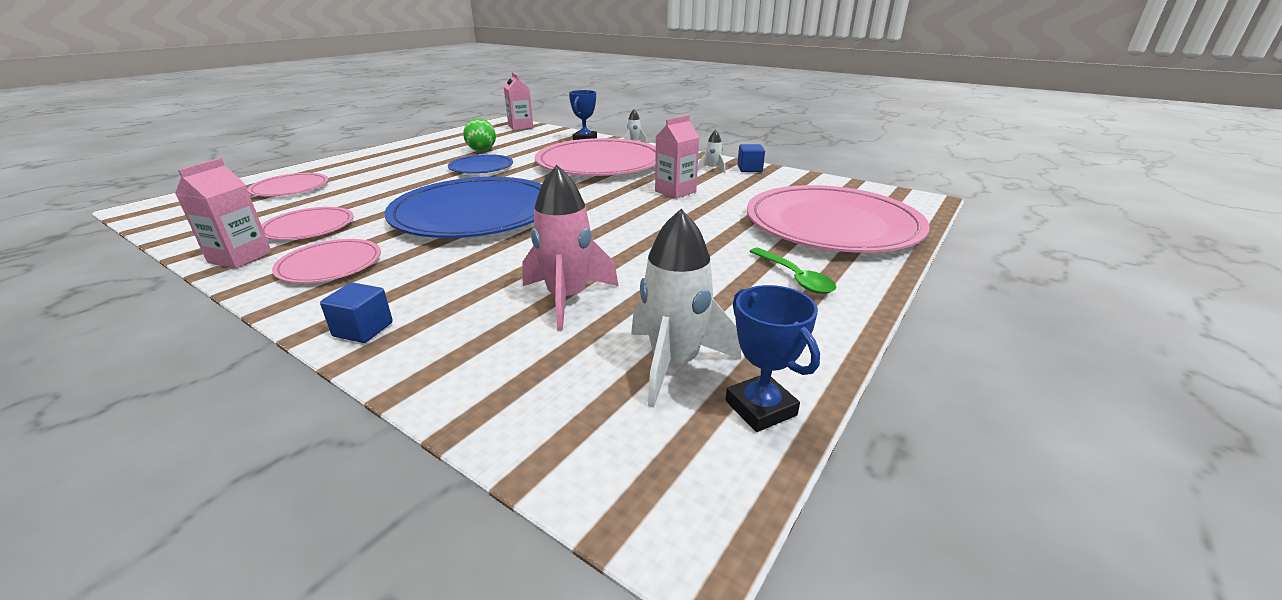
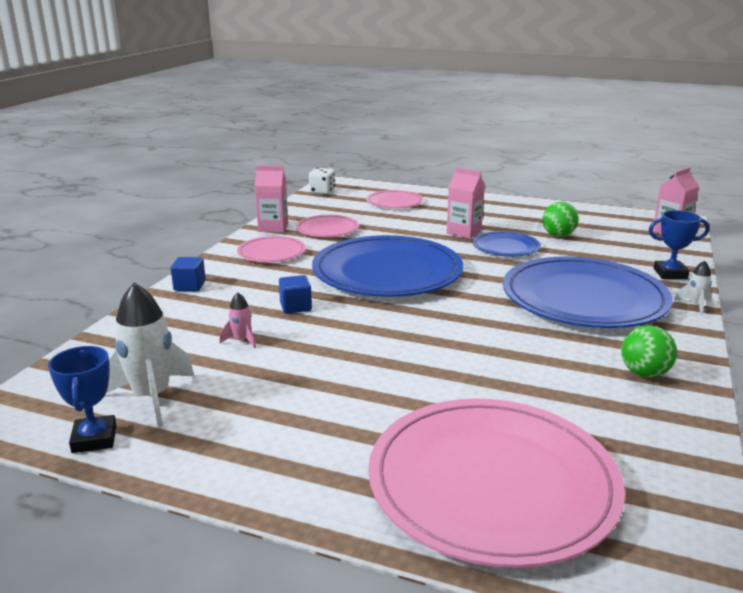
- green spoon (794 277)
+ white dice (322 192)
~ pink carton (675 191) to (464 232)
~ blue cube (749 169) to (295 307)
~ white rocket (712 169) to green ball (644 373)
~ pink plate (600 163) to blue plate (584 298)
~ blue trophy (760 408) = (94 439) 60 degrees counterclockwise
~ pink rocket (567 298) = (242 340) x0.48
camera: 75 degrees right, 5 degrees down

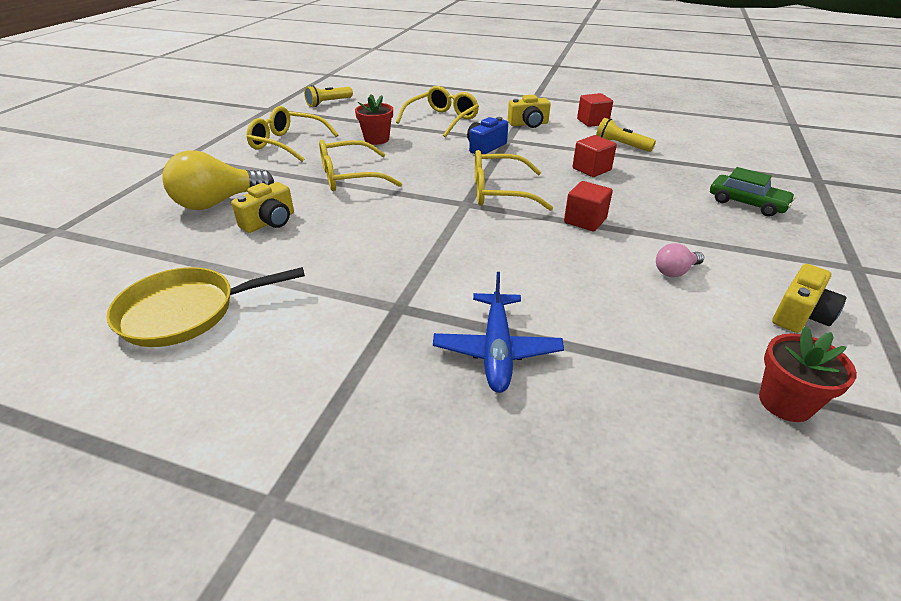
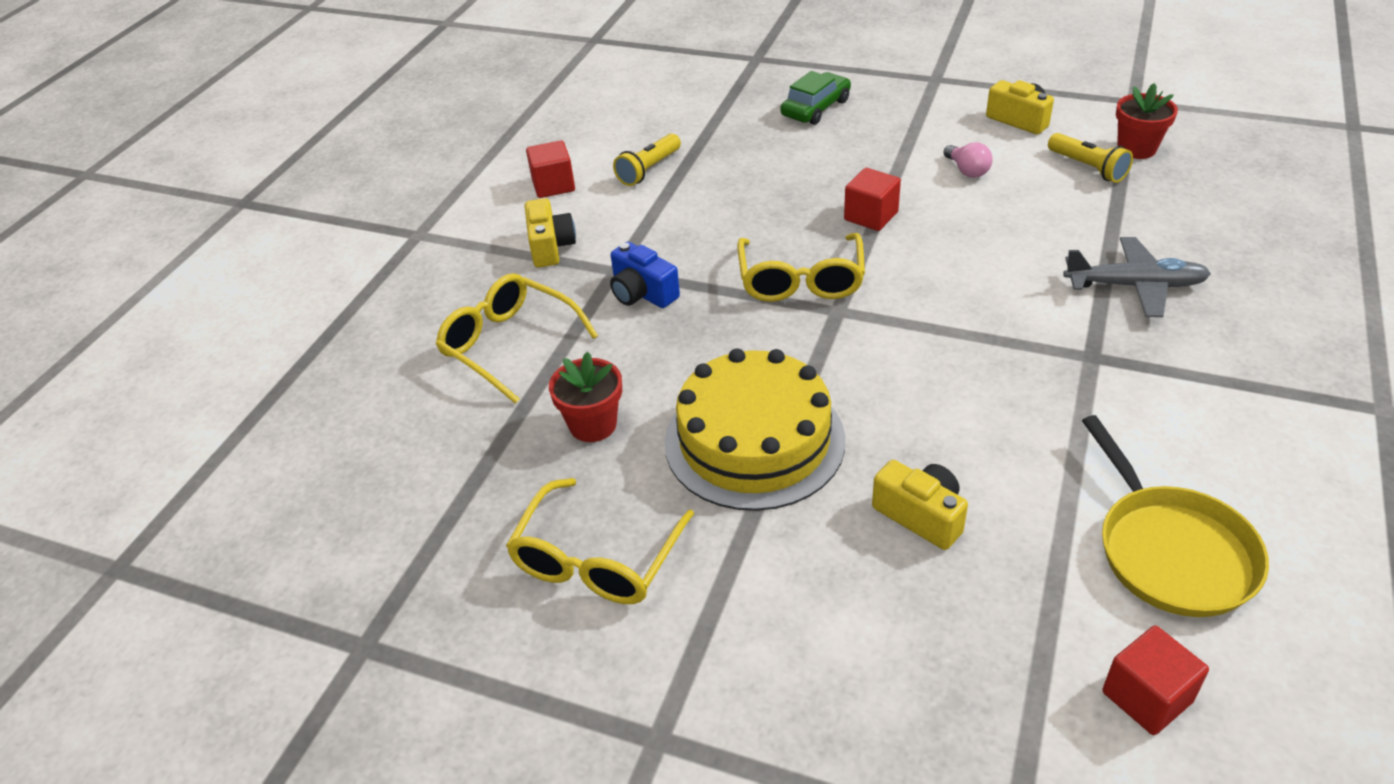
- yellow light bulb (218 202)
~ yellow flashlight (328 103) to (1088 168)
~ red cube (591 169) to (1146 697)
~ yellow glasses (350 177) to yellow cake (754 441)
~ blue plane (497 349) to grey plane (1134 286)
camera: 85 degrees left, 5 degrees up

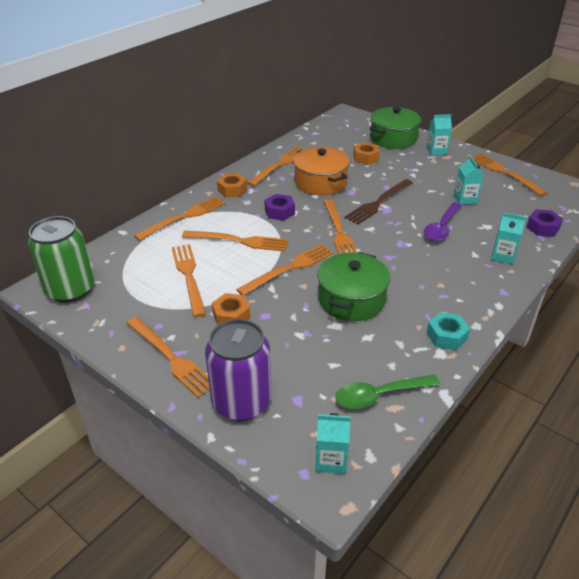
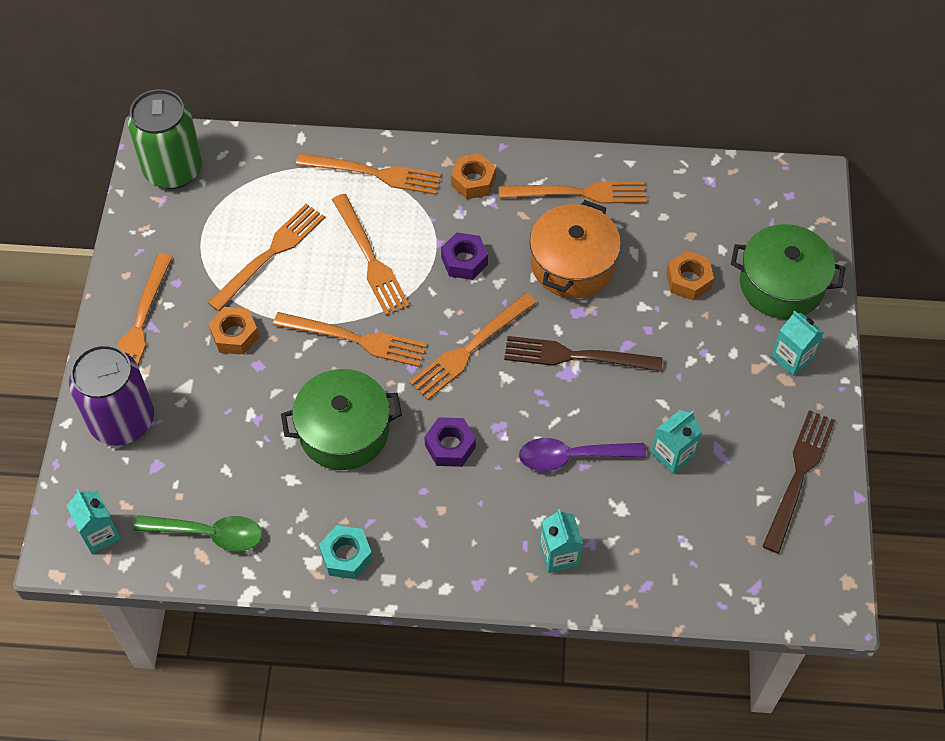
~ purple nut (542 228) to (450 446)
~ orange fork (504 173) to brown fork (799 475)
~ green spoon (379 395) = (209 534) 150 degrees clockwise
camera: 55 degrees right, 20 degrees up

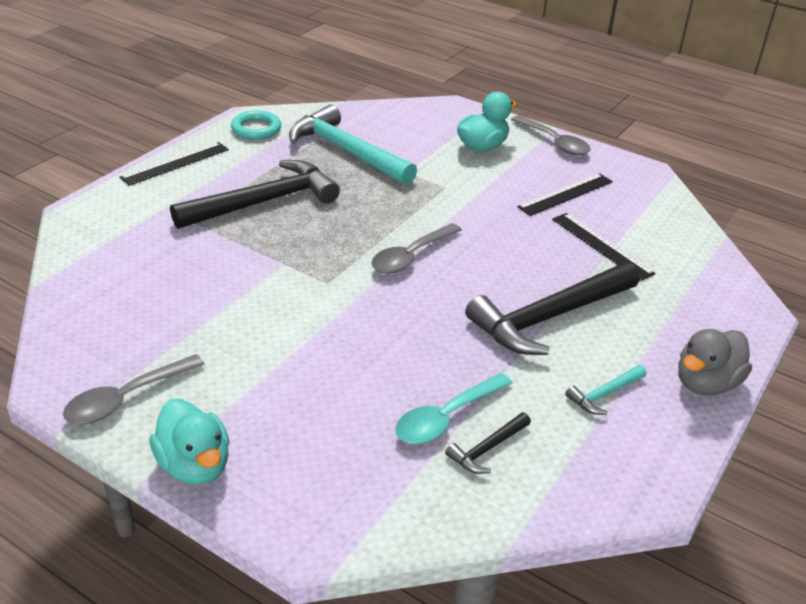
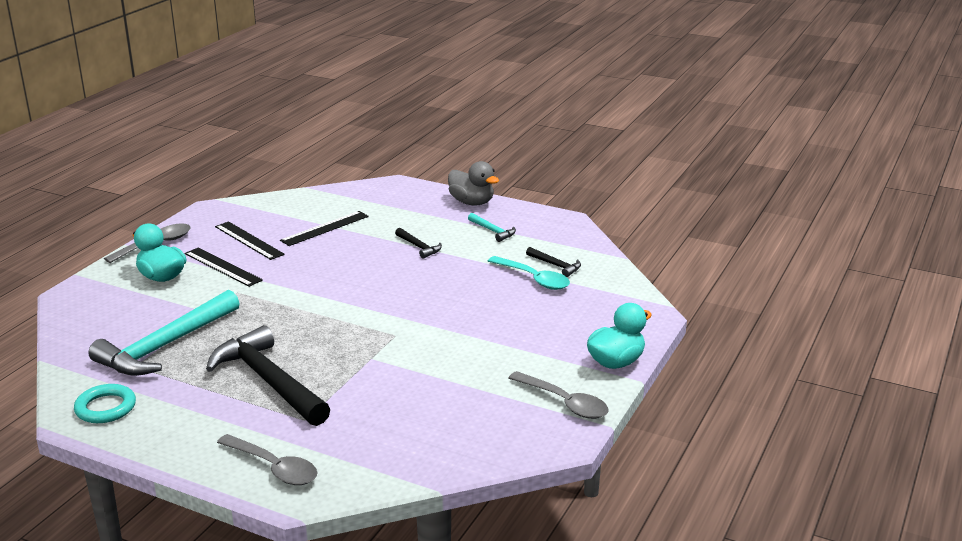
~ black ruler (175 163) to (222 267)
~ grey spoon (411 256) to (274 467)
~ black hammer (550 317) = (419 247) x0.44
camera: 95 degrees left, 10 degrees down

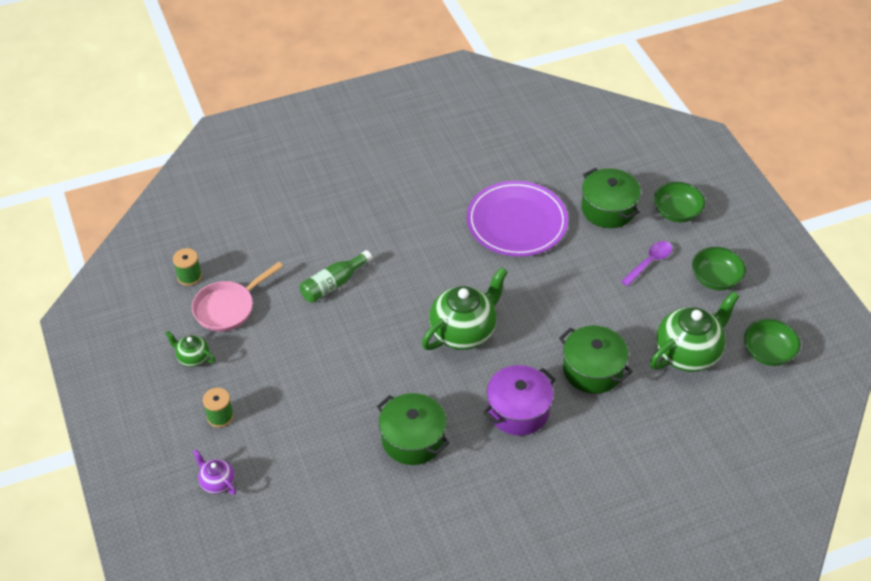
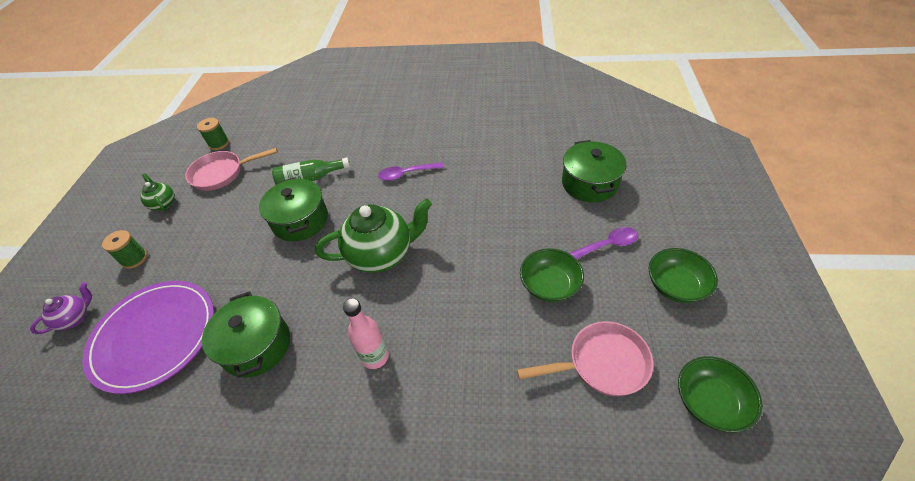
+ purple spoon (406 174)
~ purple plate (517 222) to (154 336)
~ green pot (592 370) to (300 220)
~ green bowl (677 212) to (549 285)
~ purple pot (518 410) to pink bottle (375 357)
~ green teapot (688 353) to pink pan (602 363)
~ purple teapot (217 482) = (75 318) 60 degrees clockwise
camera: 30 degrees right, 0 degrees up

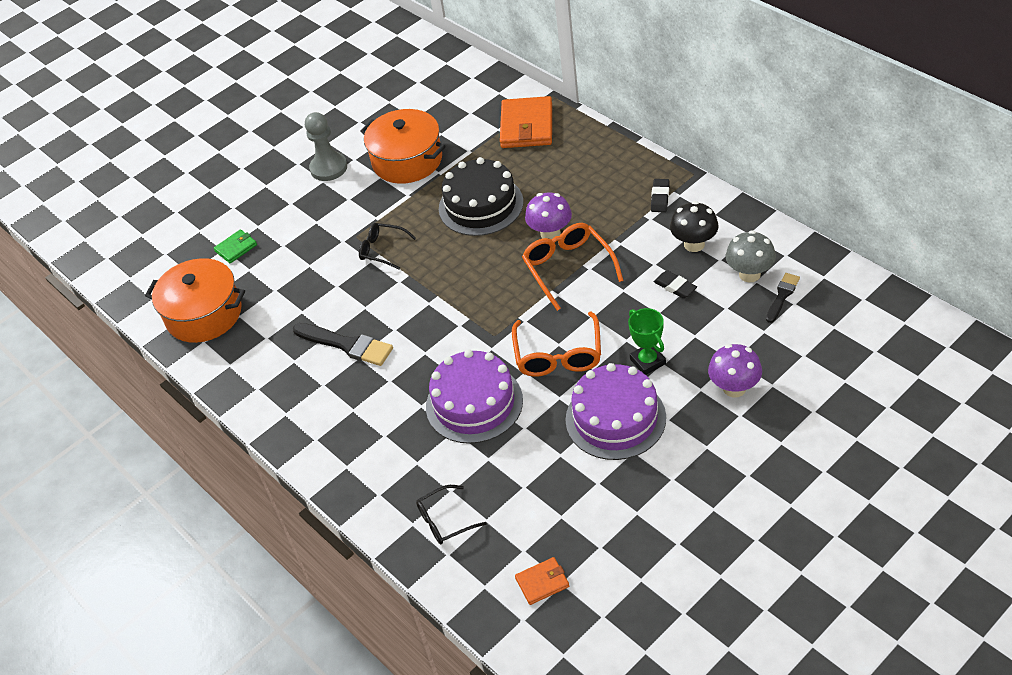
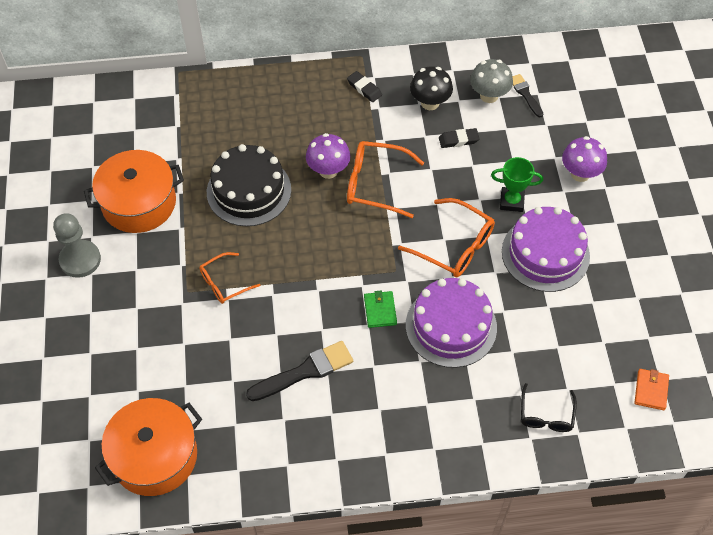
- orange wallet (526 126)
~ green wallet (236 248) to (380 310)
~ black glasses (382 250) to orange glasses (224 283)
camera: 60 degrees left, 10 degrees up

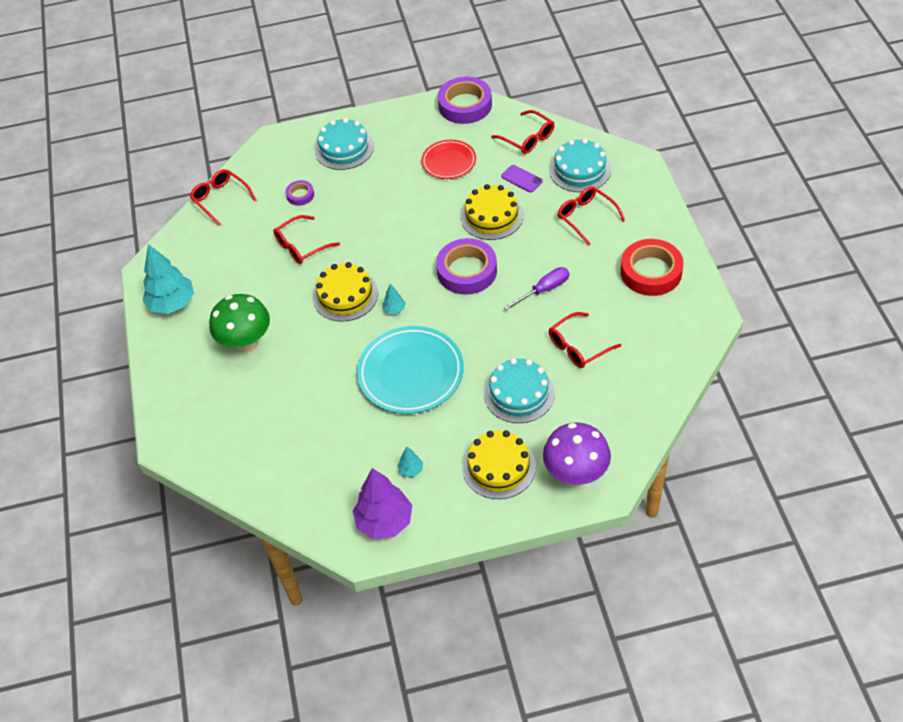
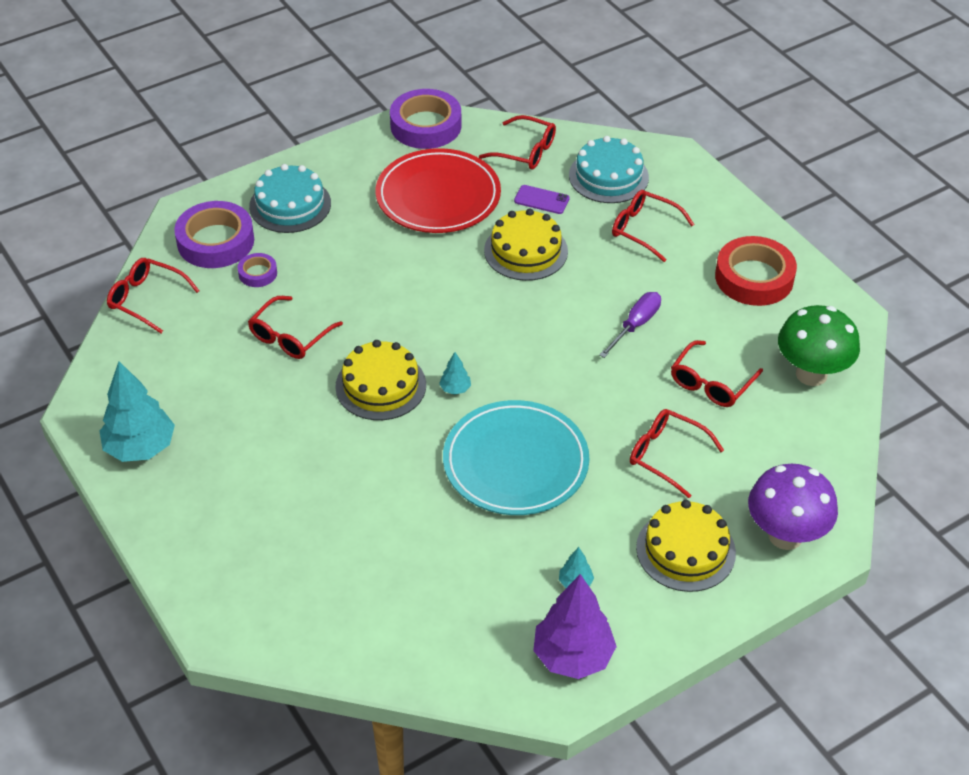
~ green mushroom (246 343) to (811 374)
~ purple tape (467 271) to (215 241)
~ turquoise cake (519 393) to red glasses (666 455)
~ red plate (449 162) = (438 196) x1.70
camera: 25 degrees left, 5 degrees down

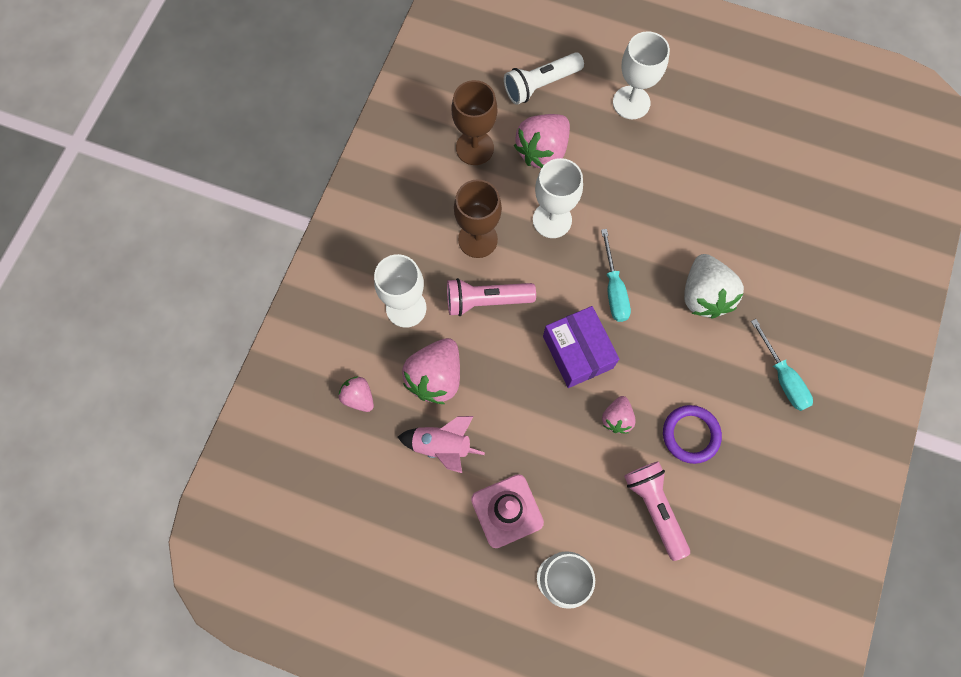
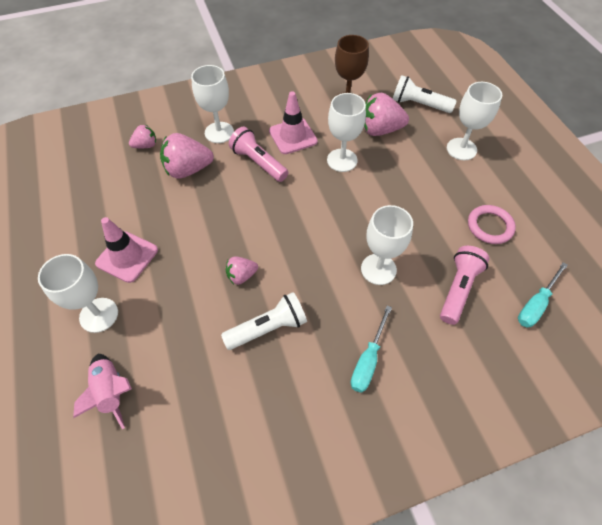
- purple box (577 352)
+ pink ring (490 226)
~ pink rocket (442 446) to (112 391)
~ turquoise screwdriver (614 289) to (535 304)
~ pink flashlight (654 508) to (458 289)
~ brown goblet (477 239) to pink traffic cone (293 136)
~ purple ring (690 435) to white flashlight (268 328)
~ white strawberry (704 295) to white goblet (378 269)
~ pink strawberry (358 397) = (146 145) 60 degrees clockwise
camera: 50 degrees right, 15 degrees down

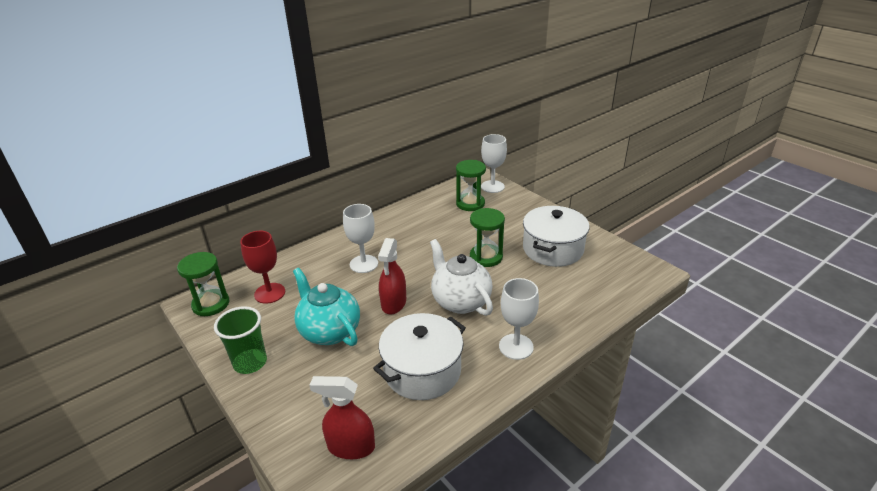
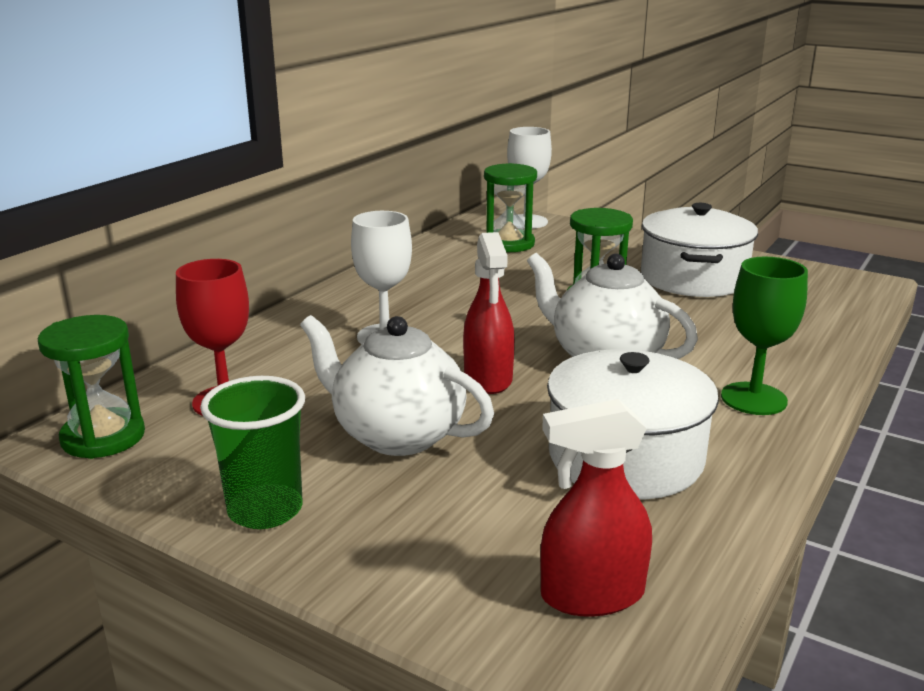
~ turquoise teapot (329 331) to white teapot (396 435)
~ white goblet (516 346) to green goblet (753 399)
camera: 20 degrees left, 10 degrees down

